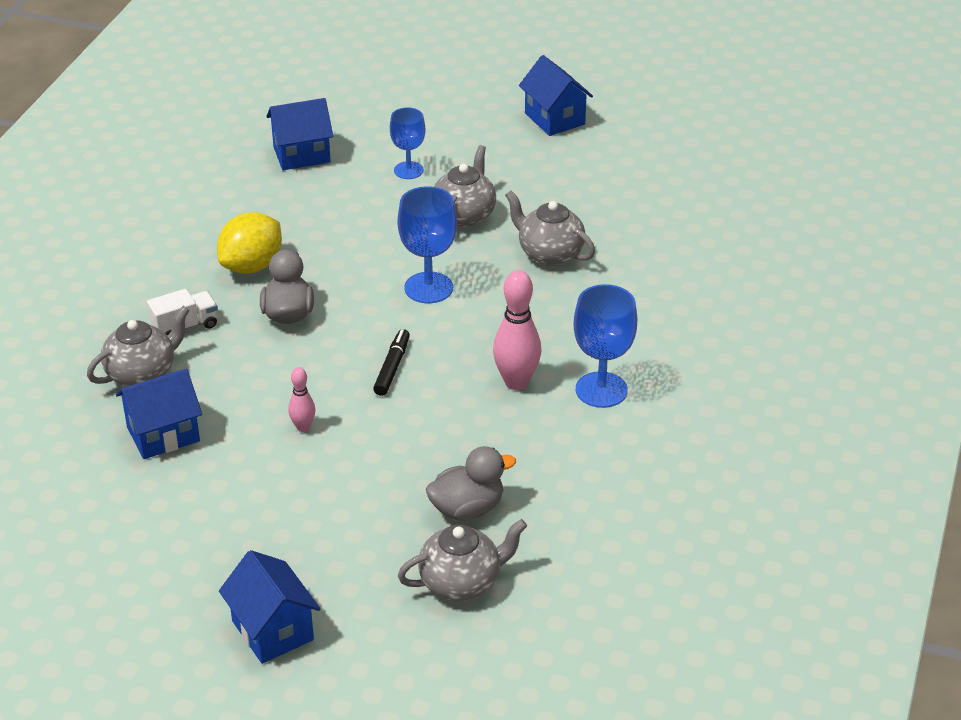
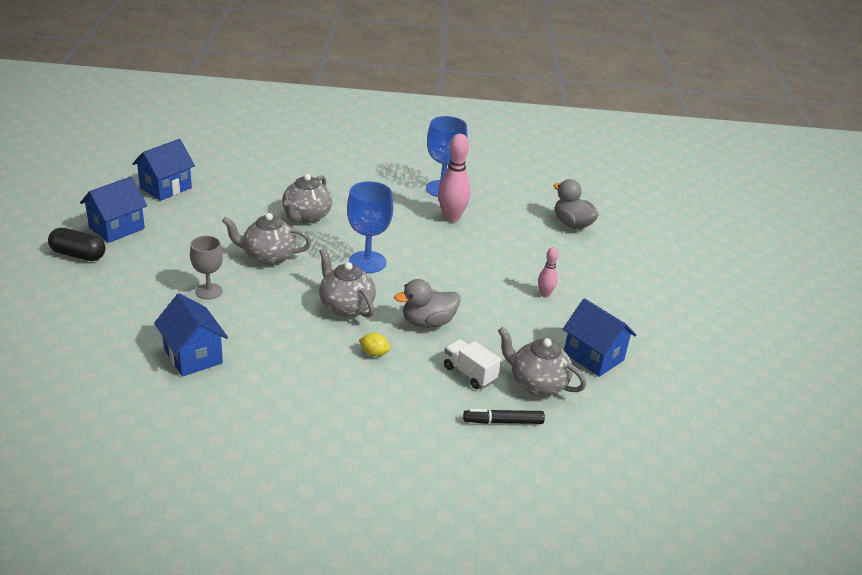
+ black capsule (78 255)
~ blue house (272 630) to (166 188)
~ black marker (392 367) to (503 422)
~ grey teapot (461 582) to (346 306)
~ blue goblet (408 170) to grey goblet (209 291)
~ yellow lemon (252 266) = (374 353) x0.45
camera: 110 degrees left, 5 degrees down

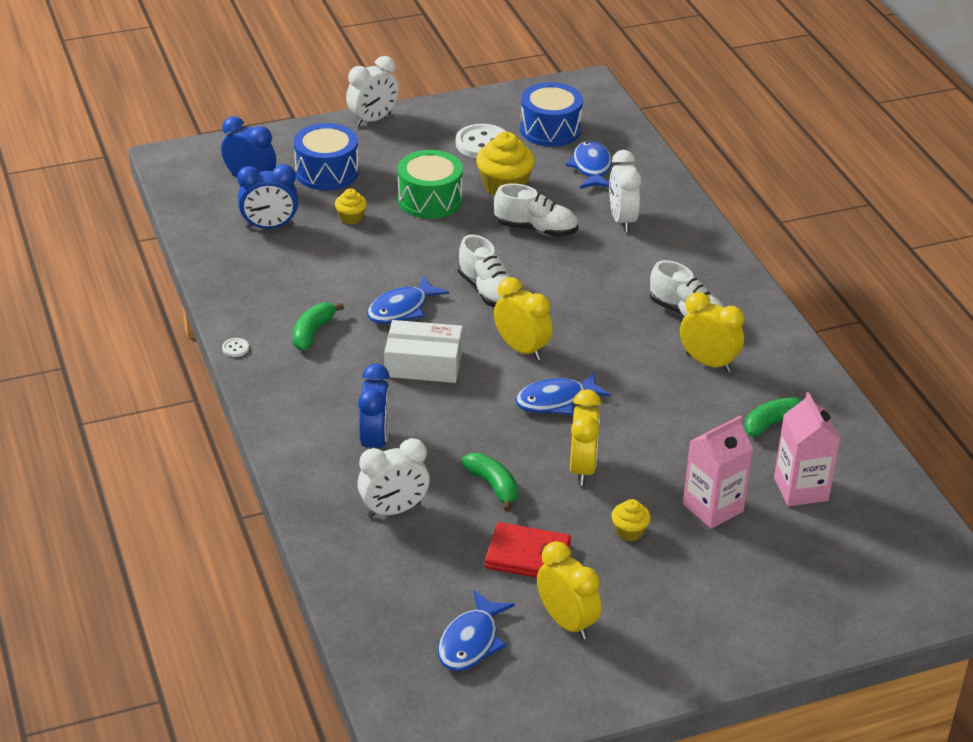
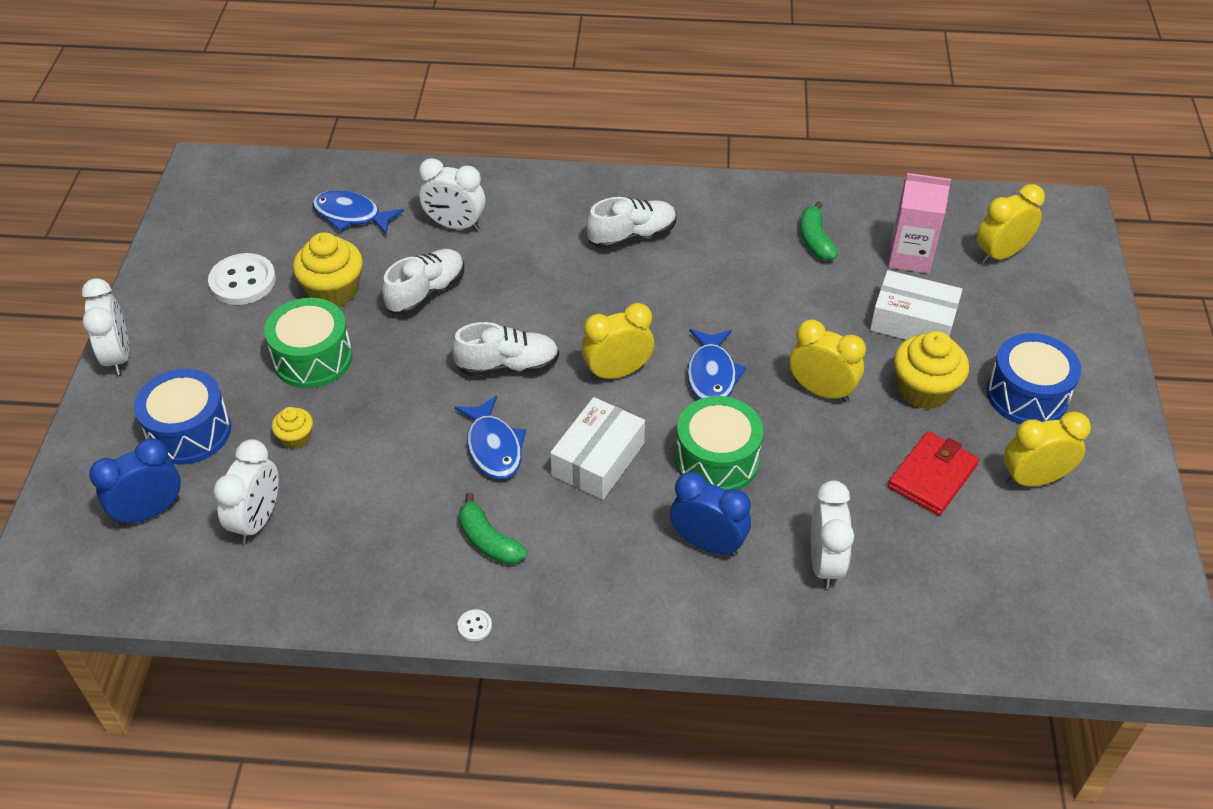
- blue fish (471 642)
- green banana (493 486)
+ green drum (716 460)
~ blue drum (550 130) to (1027 395)
~ yellow clock (708 362) to (1000 254)
~ pink carton (713 508) to white box (913 321)
~ blue clock (269 227) to white clock (257 520)
~ yellow cupcake (629 531) = (924 389) x1.86
camera: 65 degrees left, 10 degrees up

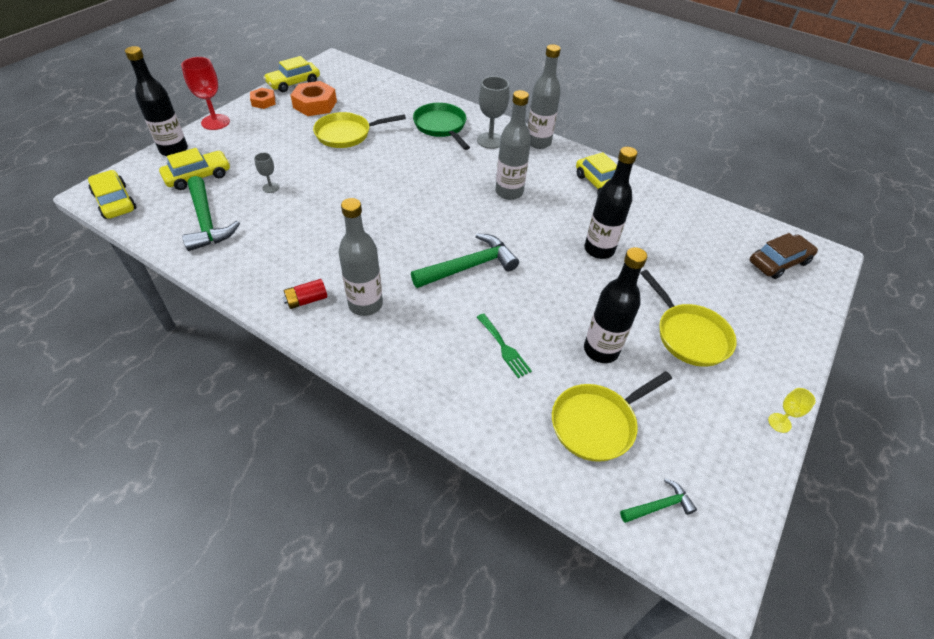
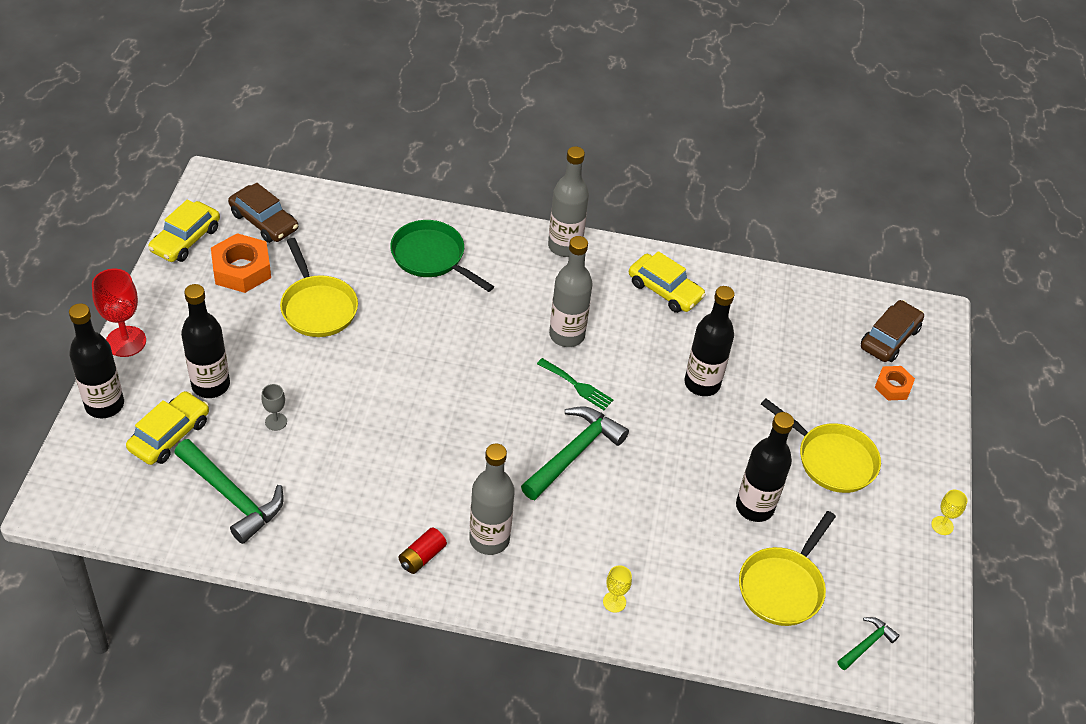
- yellow car (115 201)
- grey goblet (490 140)
+ black bottle (211 385)
+ brown car (264 221)
+ yellow goblet (614 602)
~ orange nut (263 102) to (893 386)
~ green fork (504 347) to (577 386)
~ yellow pan (347 134) = (317 307) 75 degrees counterclockwise
camera: 25 degrees left, 0 degrees up

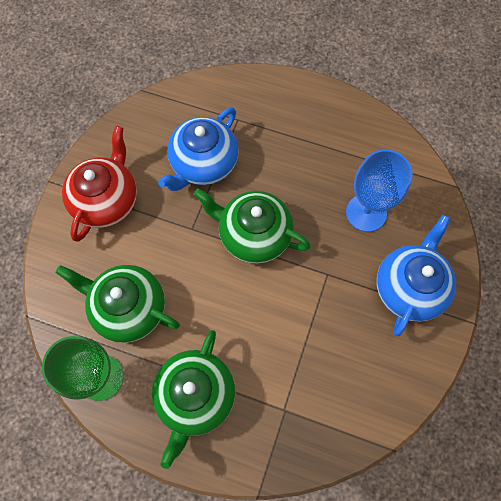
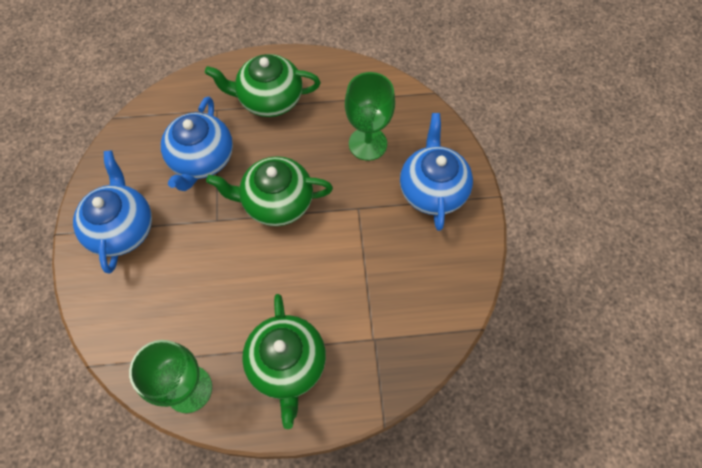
~ green teapot (129 308) to (269 99)
~ red teapot (106 200) to blue teapot (122 228)
~ blue goblet (366 213) to green goblet (367 144)
camera: 25 degrees left, 5 degrees down

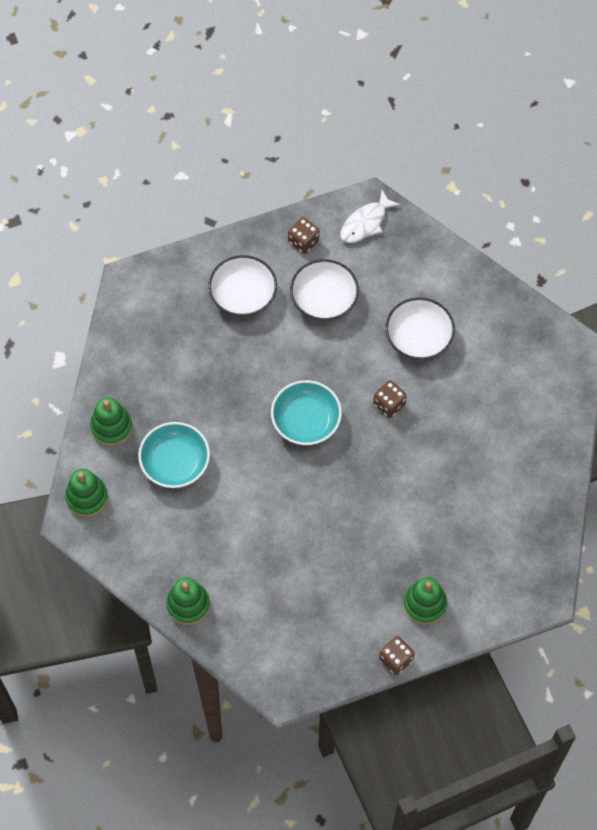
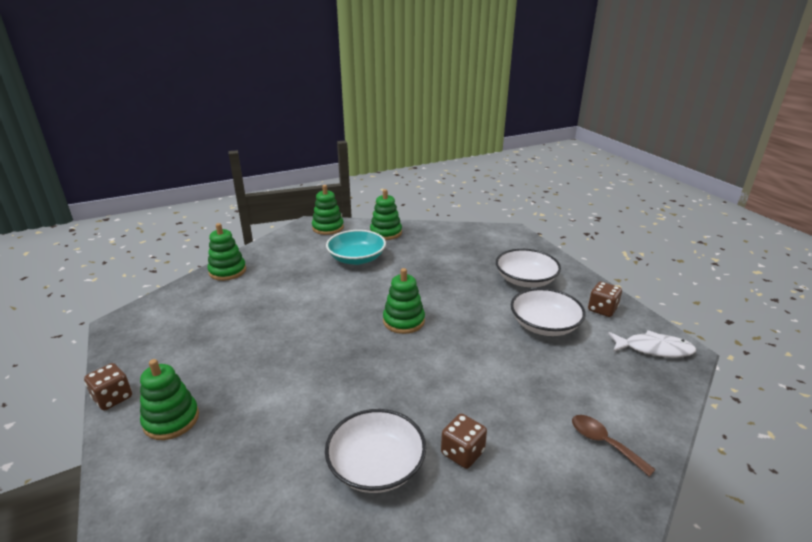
+ brown spoon (604 443)
~ brown dice (389 404) to (462 453)
~ white bowl (418 337) to (376 466)
~ turquoise bowl (306 420) to green stacking toy (403 321)
~ white fish (366 223) = (654 349) 150 degrees clockwise
camera: 85 degrees right, 35 degrees down

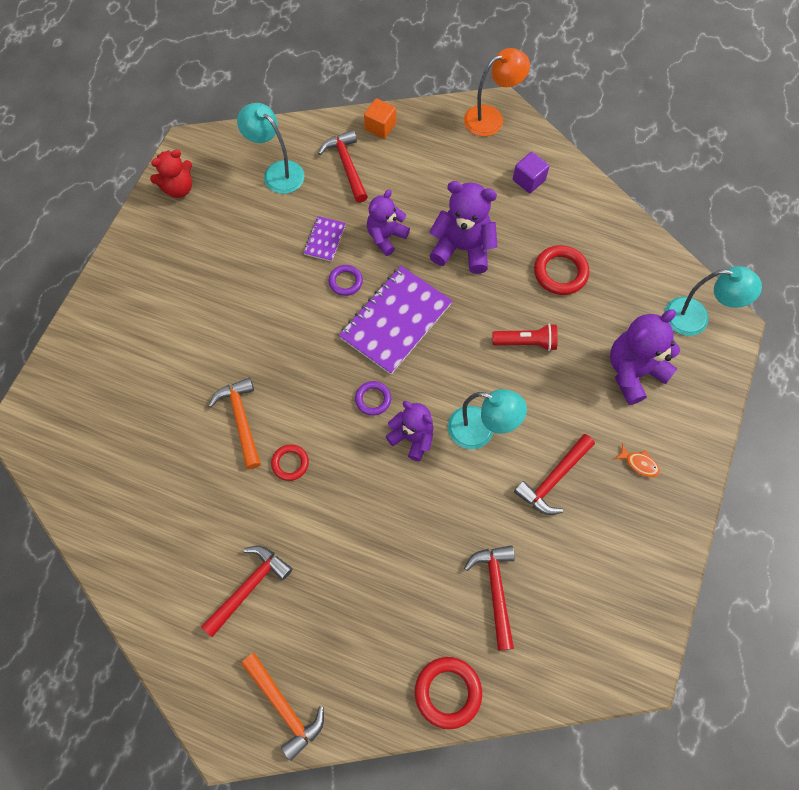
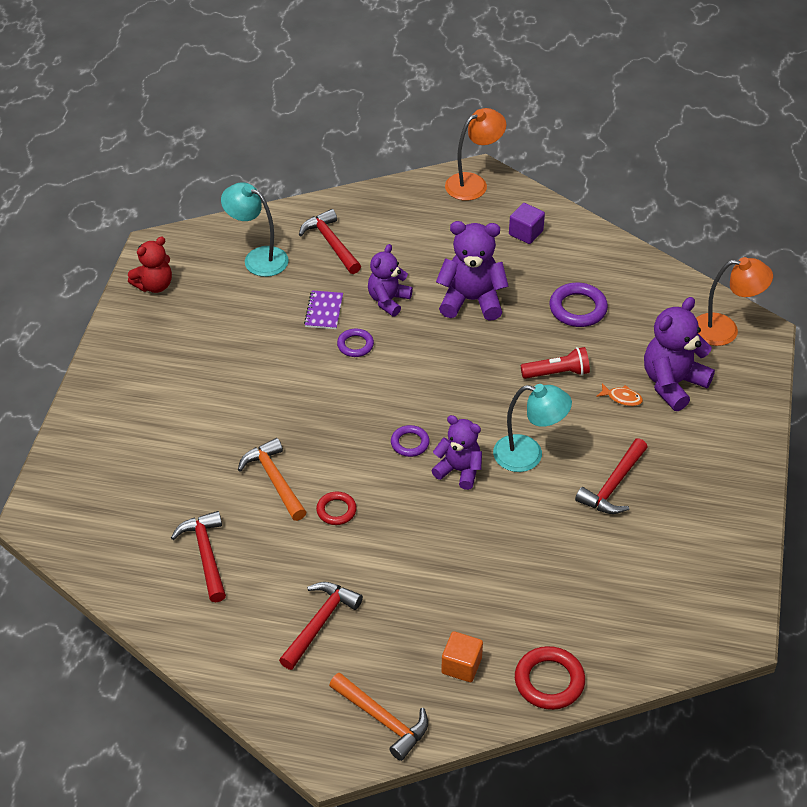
- purple notebook (395 321)
~ orange cube (380 127) to (461 665)
~ red hammer (495 590) to (205 554)
~ orange fish (639 463) to (622 398)
~ red ring (560 272) to purple ring (578 308)
~ turquoise lamp (696 318) to orange lamp (725 330)
camera: 10 degrees left, 20 degrees down

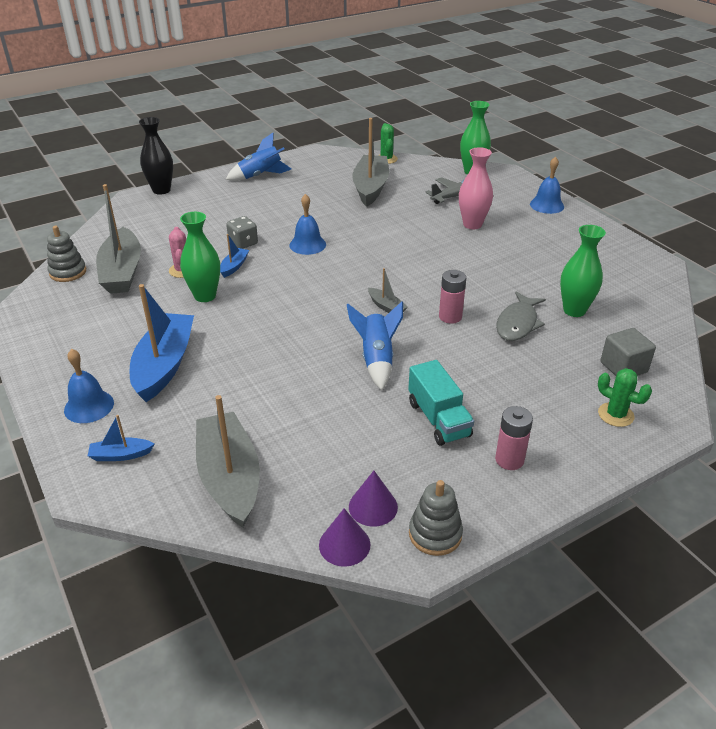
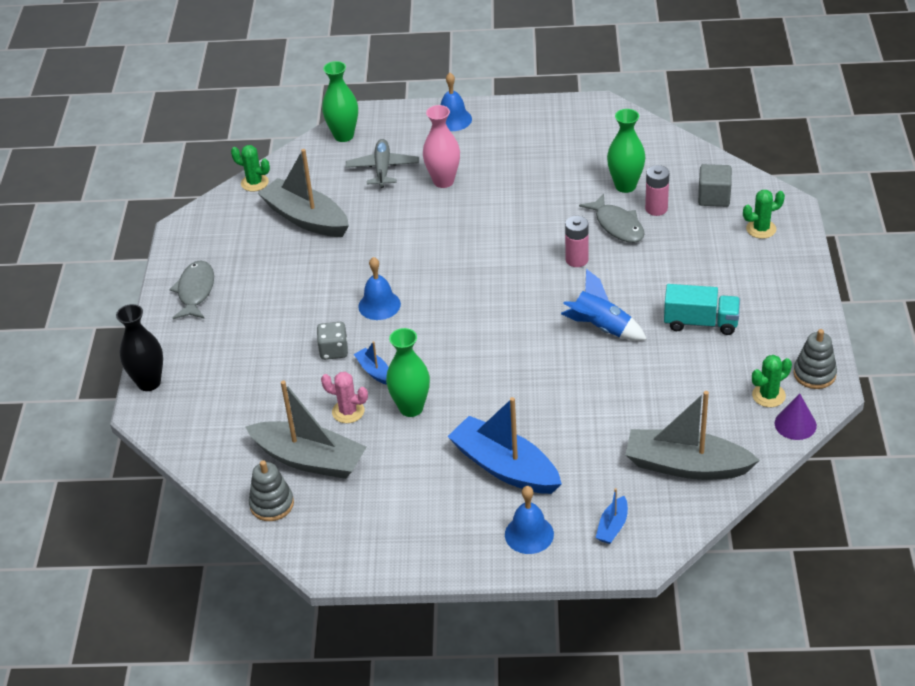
- grey boat (386 307)
~ pink battery (509 460) to (656 209)
~ blue rocket (260 176) to grey fish (195 291)
~ purple cone (373 506) to green cactus (768 395)
camera: 55 degrees left, 5 degrees up

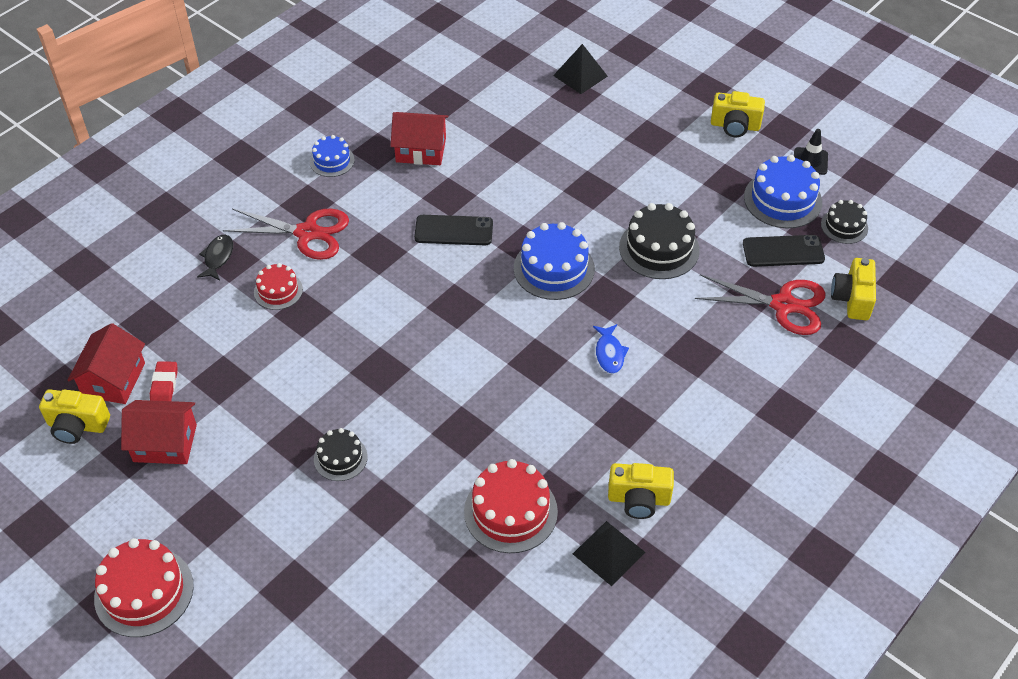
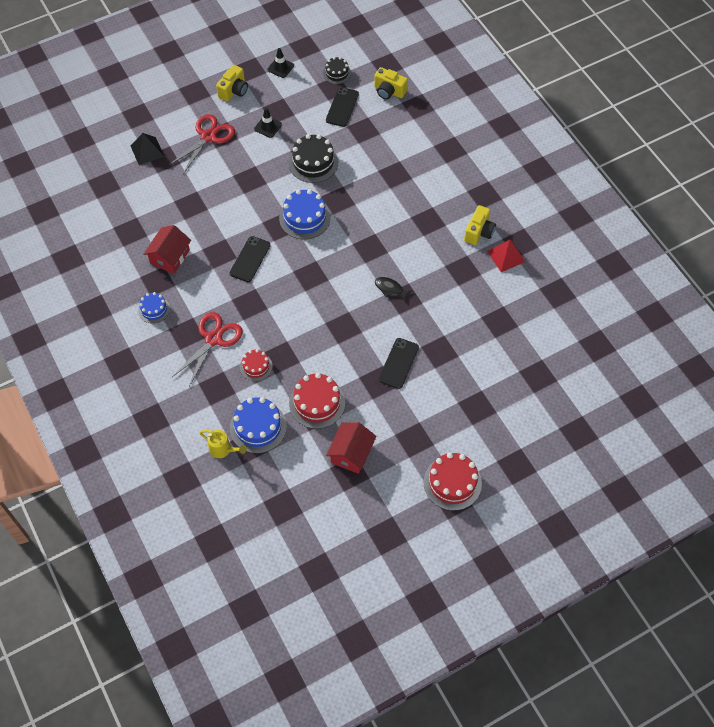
- yellow camera (77 426)
- red house (113 379)
- red eraser (164 385)
- blue fish (609 353)
+ yellow watering can (223 449)
+ black traffic cone (268 127)
~ black fish (218 257) to (390 289)
~ red cake (510 511) to (317 403)
~ red scissors (783 305) to (208 137)
~ blue cake (782 199) to (258 427)
~ black cake (340 458) to black phone (398 363)
~ black pyramid (609 553) to red pyramid (506 256)
camera: 70 degrees left, 10 degrees up

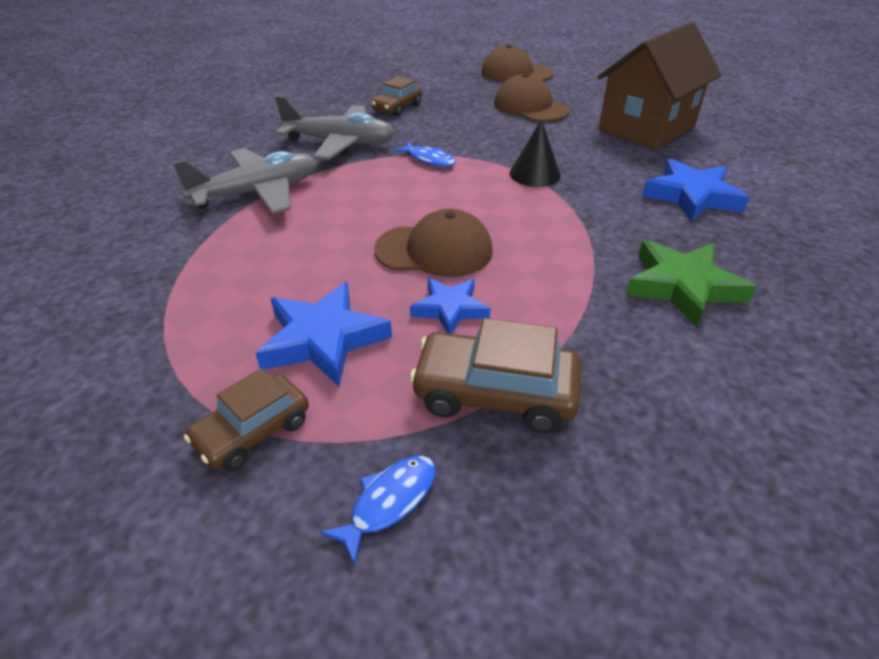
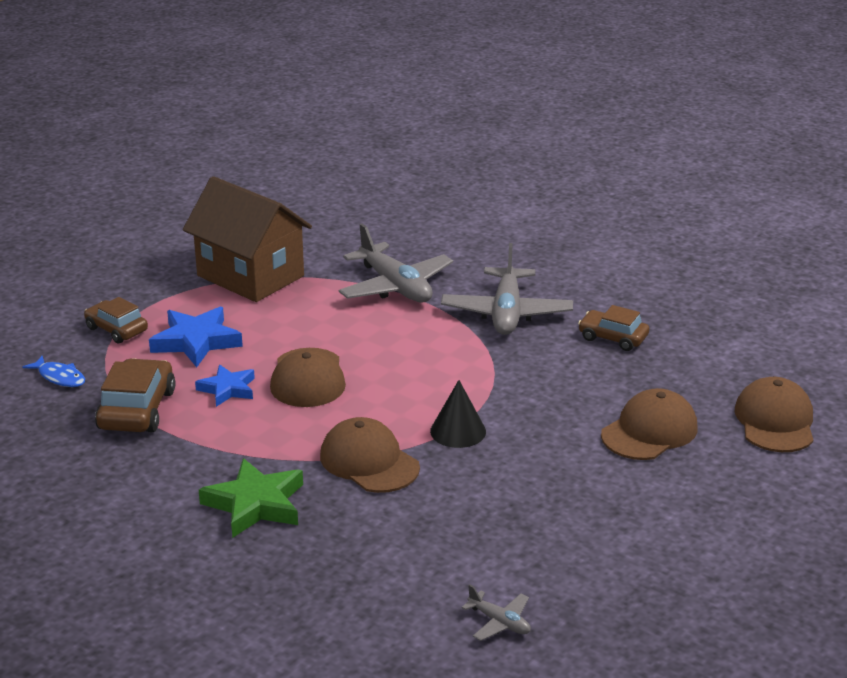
- blue fish (429 160)
- blue star (691 196)
+ brown cap (369 462)
+ grey plane (499 622)
~ brown house (646 128) to (250 276)
camera: 85 degrees right, 10 degrees down

